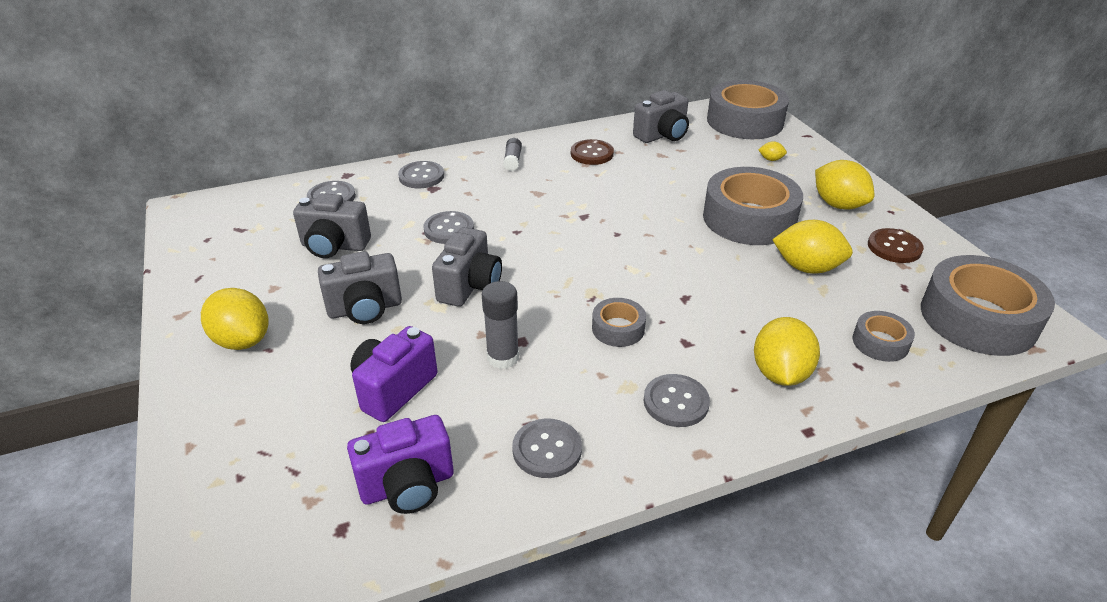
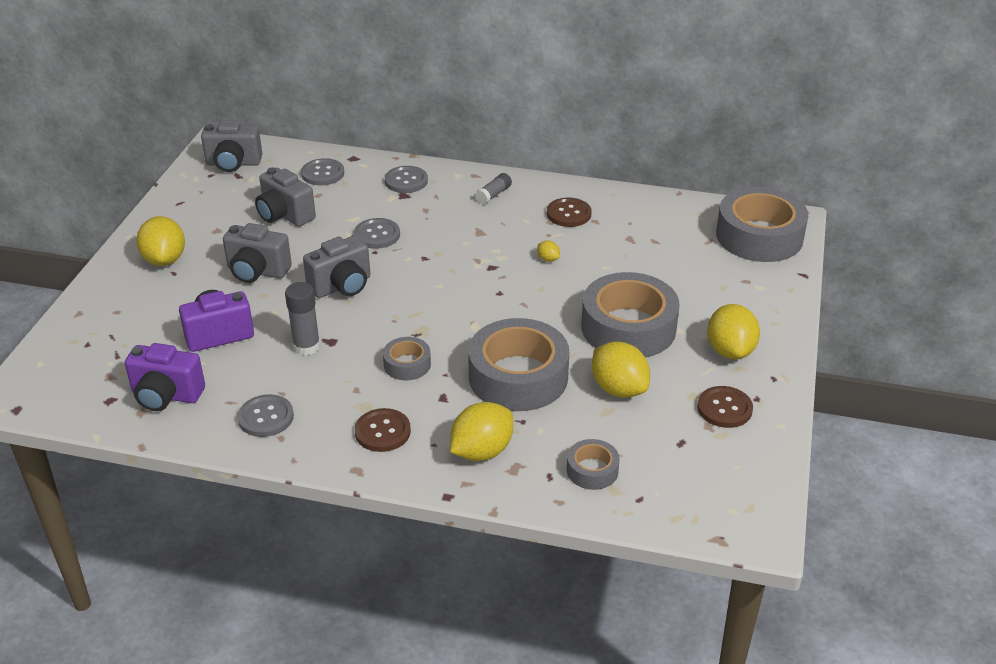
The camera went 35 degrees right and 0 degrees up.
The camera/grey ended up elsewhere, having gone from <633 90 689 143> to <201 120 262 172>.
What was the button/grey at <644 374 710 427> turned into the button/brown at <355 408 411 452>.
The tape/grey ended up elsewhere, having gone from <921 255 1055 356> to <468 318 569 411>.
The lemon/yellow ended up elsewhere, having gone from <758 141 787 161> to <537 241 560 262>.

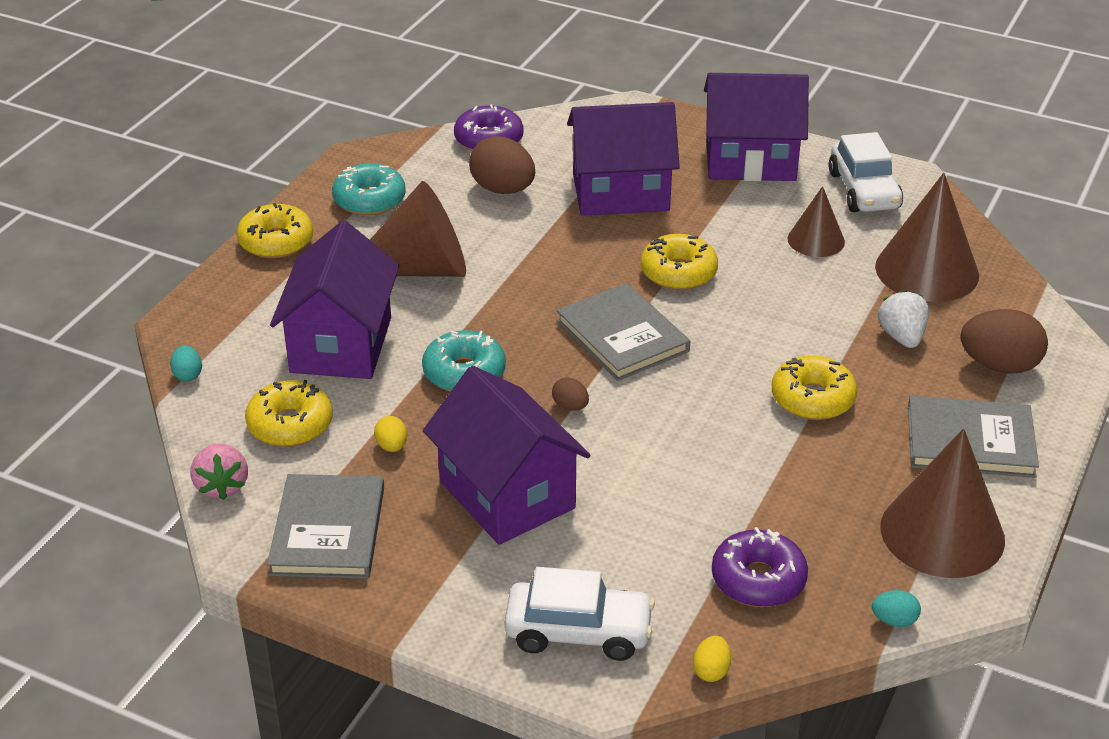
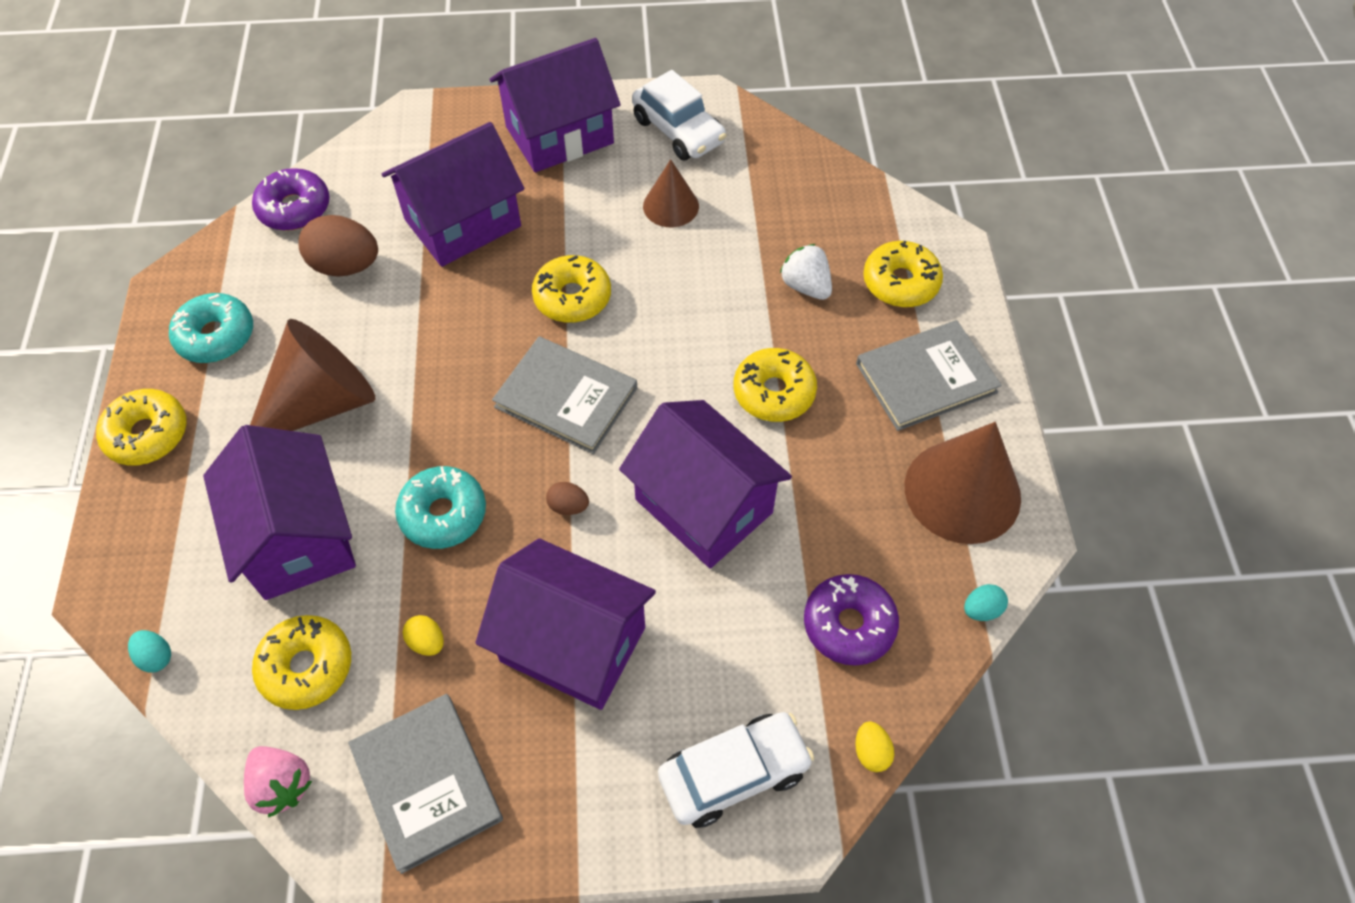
The camera went 30 degrees left and 20 degrees up.
The second view gained the house/purple at <619 400 792 569>.
Where the egg/brown stood at <960 309 1048 374>, the donut/yellow came to stand at <863 241 943 307>.
The second view lost the cone/brown at <875 173 979 302>.

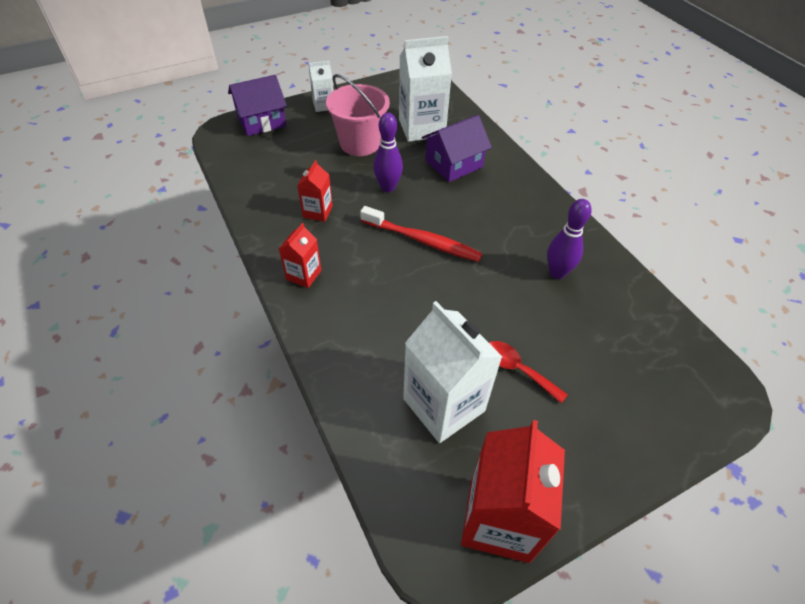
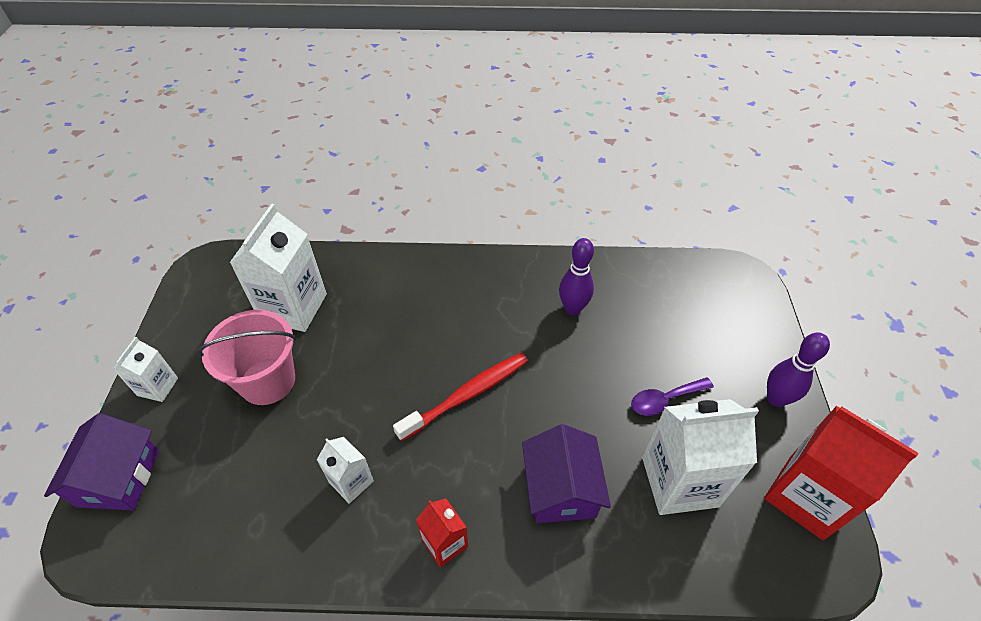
The camera went 60 degrees left and 0 degrees up.
What was the carton/red at <297 160 333 222> turned into the carton/white at <317 437 374 504>.
The house/purple ended up elsewhere, having gone from <422 115 492 182> to <522 424 611 523>.
What was the spoon/red at <489 341 568 403> turned into the spoon/purple at <631 377 714 416>.
The bowling pin/purple ended up elsewhere, having gone from <373 113 403 192> to <767 332 830 407>.

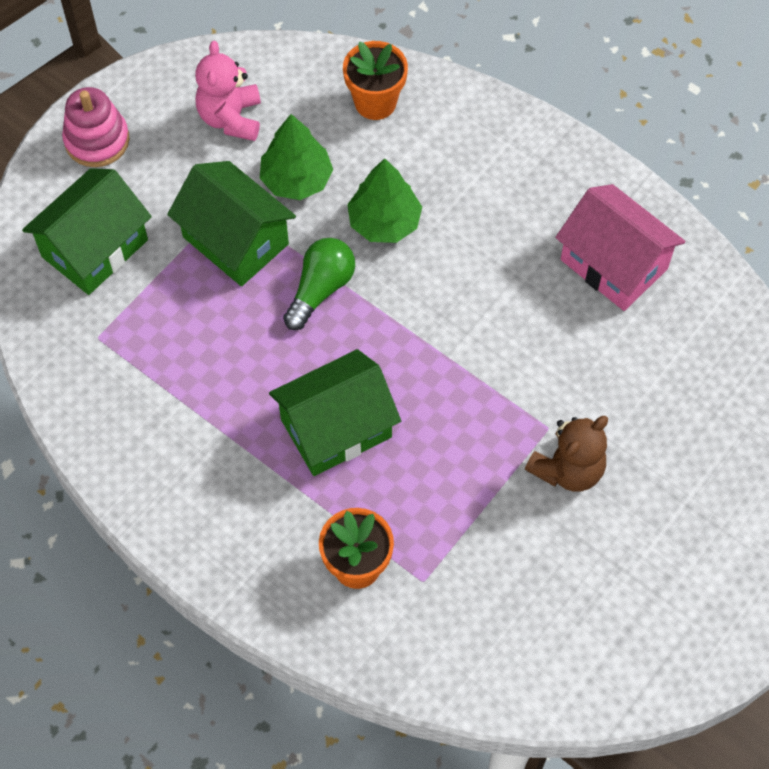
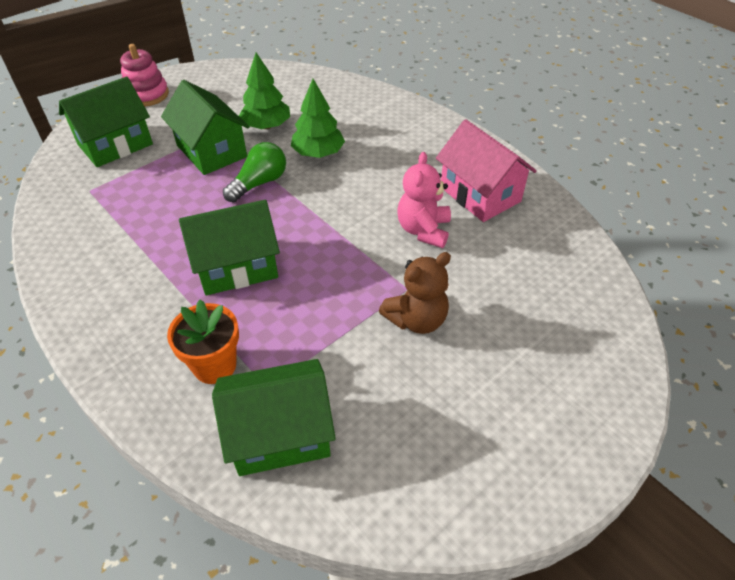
The camera went 10 degrees right and 15 degrees down.
The second view gained the house/green at <212 359 336 476>.
The teddy bear/pink ended up elsewhere, having gone from <195 41 261 141> to <398 152 451 248>.
The second view lost the flower pot/orange at <343 41 408 120>.

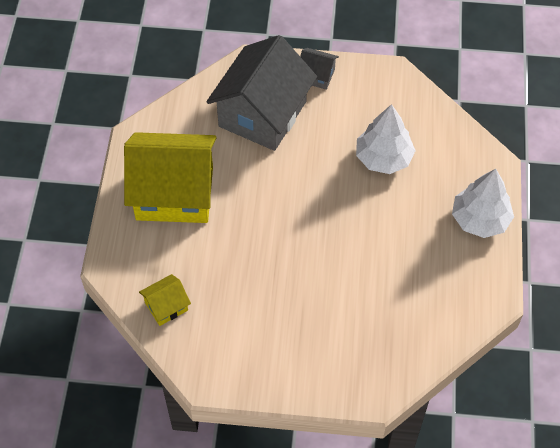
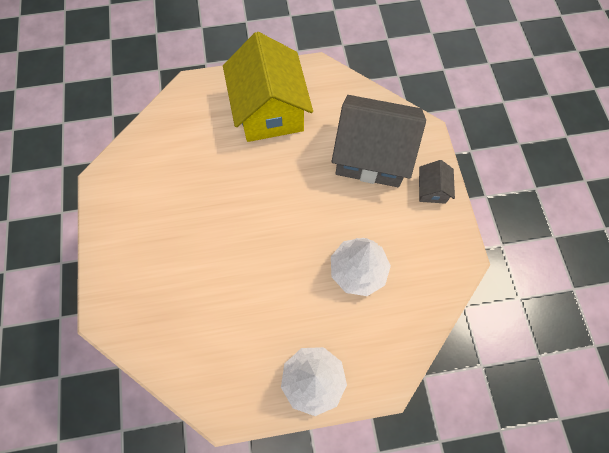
The camera went 75 degrees right and 10 degrees up.
The second view lost the house/yellow at <139 274 191 326>.

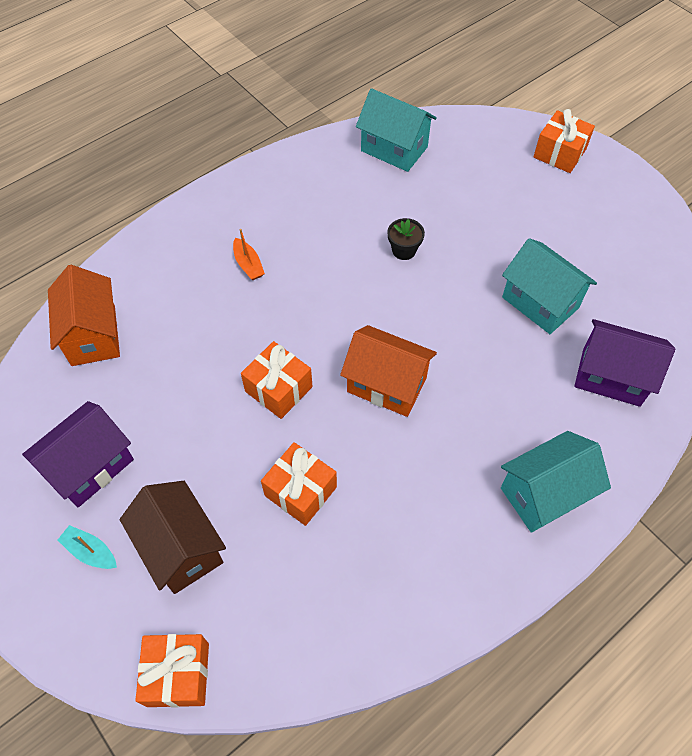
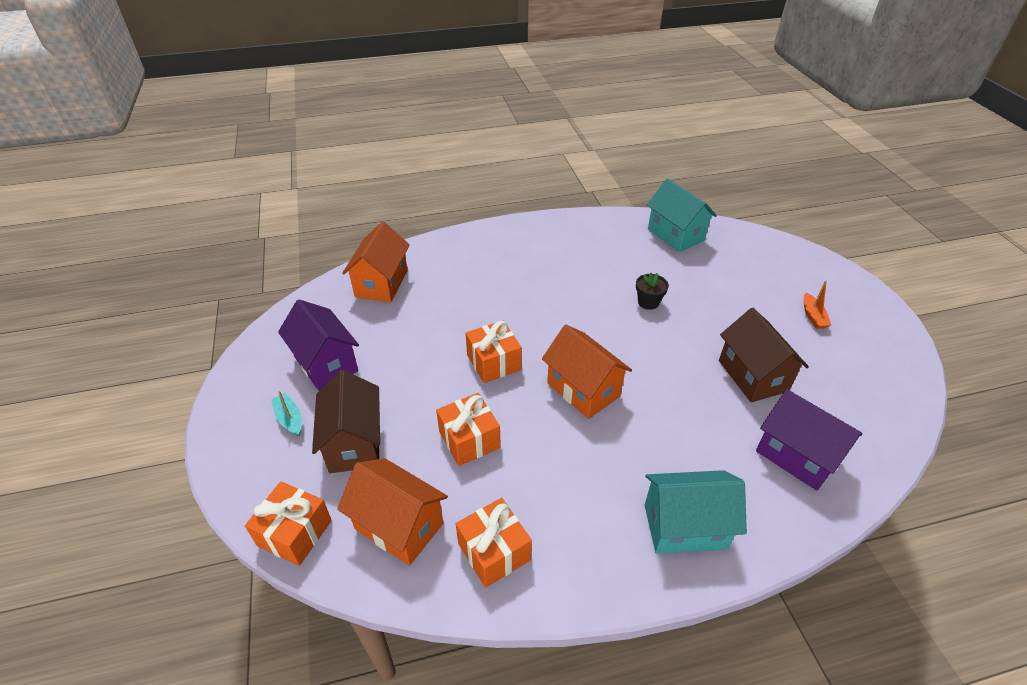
The camera went 25 degrees right and 15 degrees down.
The house/purple at <22 401 134 508> ended up facing another way, 75 degrees clockwise from before.
The second view gained the house/orange at <337 458 448 566>.
The gift/orange ended up elsewhere, having gone from <533 109 595 173> to <456 498 532 588>.
What was the house/turquoise at <502 238 597 334> turned into the house/brown at <719 308 809 402>.
The boat/orange ended up elsewhere, having gone from <233 229 265 280> to <804 280 831 329>.

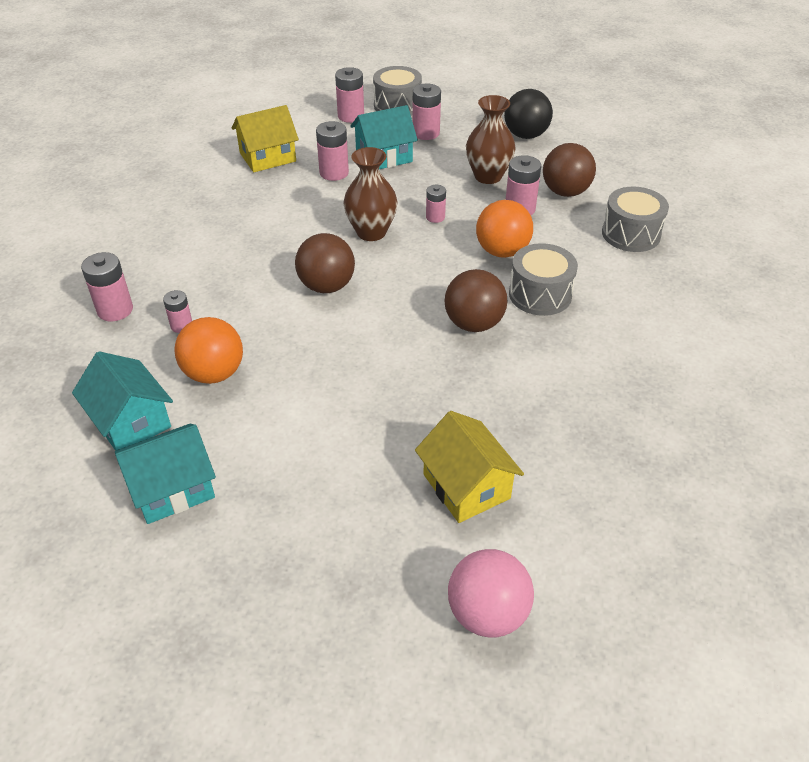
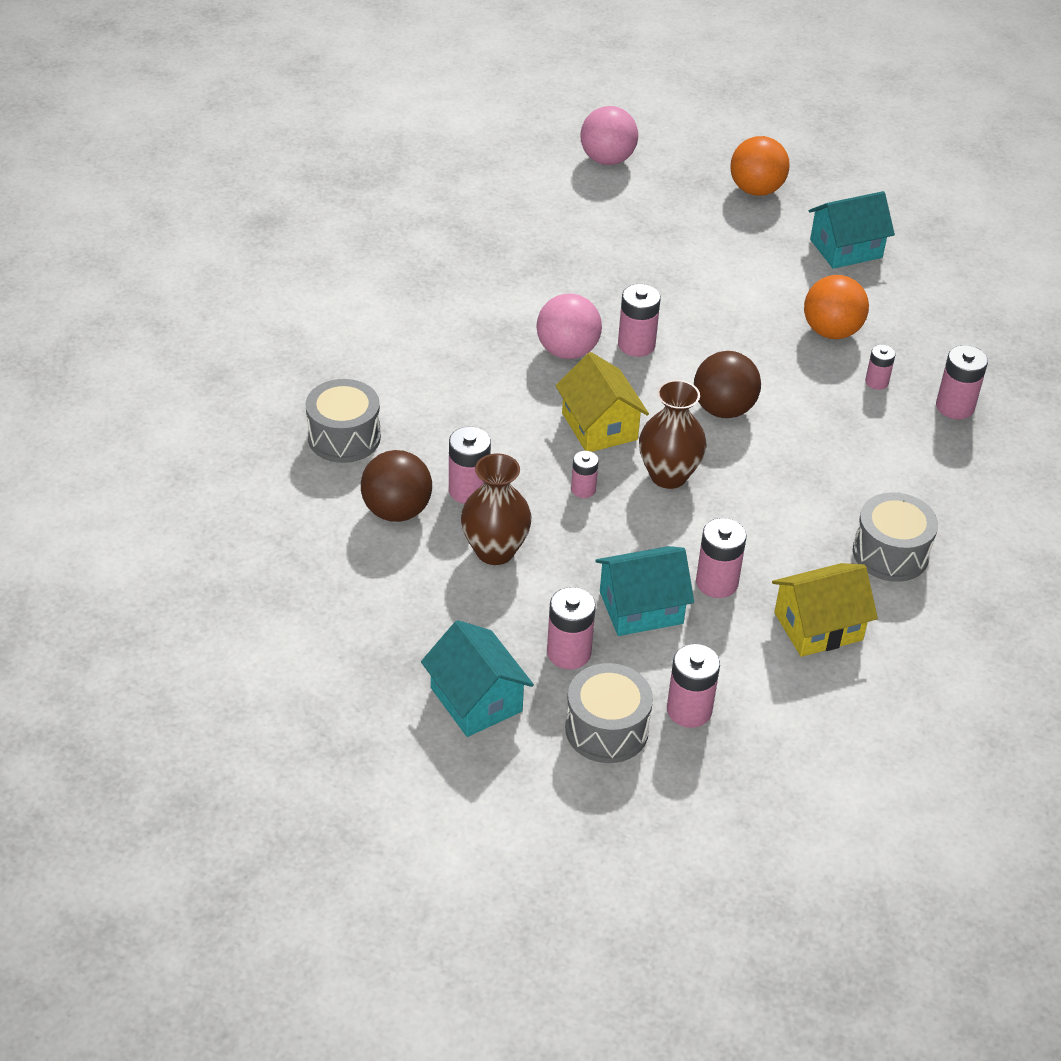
The camera went 175 degrees left and 0 degrees up.
The house/turquoise ended up elsewhere, having gone from <72 351 173 451> to <421 620 534 737>.
What was the ball/brown at <445 269 508 332> turned into the ball/pink at <537 294 602 359>.
The house/yellow ended up elsewhere, having gone from <415 411 524 523> to <555 352 649 452>.
The second view gained the battery/pink at <618 284 661 357>.
The ball/orange ended up elsewhere, having gone from <476 200 533 258> to <730 136 790 196>.
The drum/grey ended up elsewhere, having gone from <509 243 578 316> to <853 492 938 582>.
The second view lost the ball/black at <504 89 553 139>.

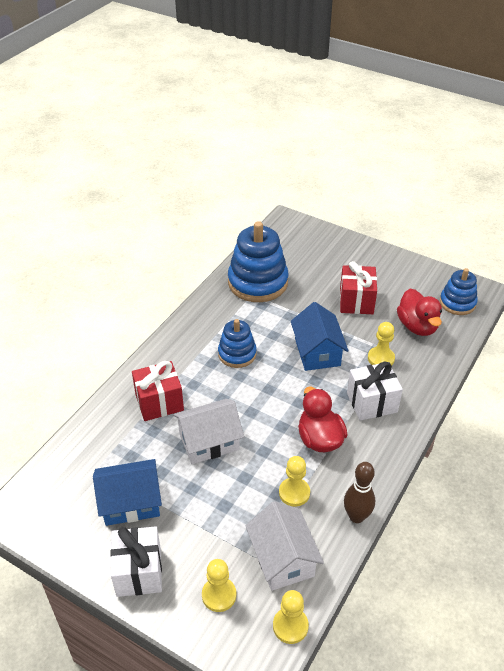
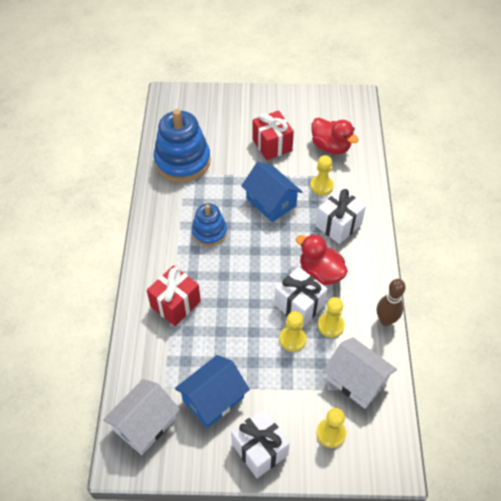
The camera went 30 degrees left and 10 degrees up.
The house/white ended up elsewhere, having gone from <173 399 244 464> to <103 379 180 455>.
The second view gained the gift/white at <274 267 327 327>.
The pawn/yellow ended up elsewhere, having gone from <273 590 309 644> to <279 311 307 352>.
The second view lost the stacking toy/blue at <440 268 478 315>.

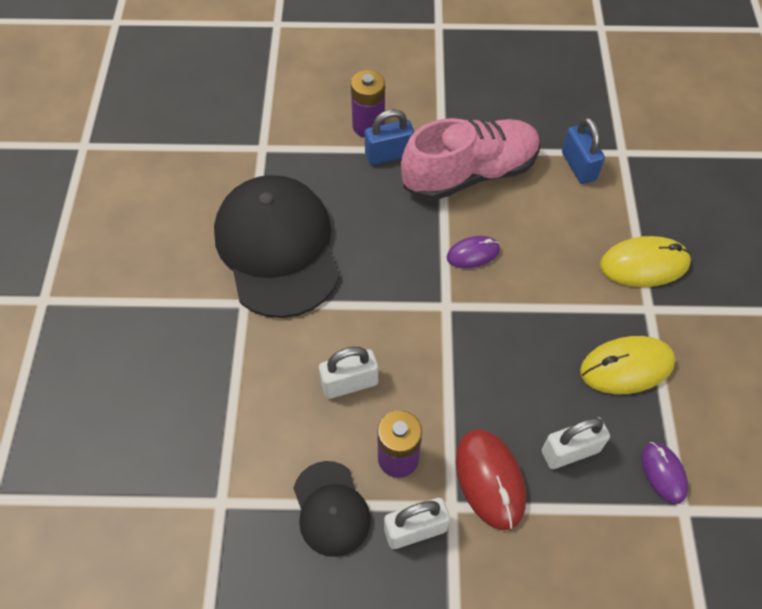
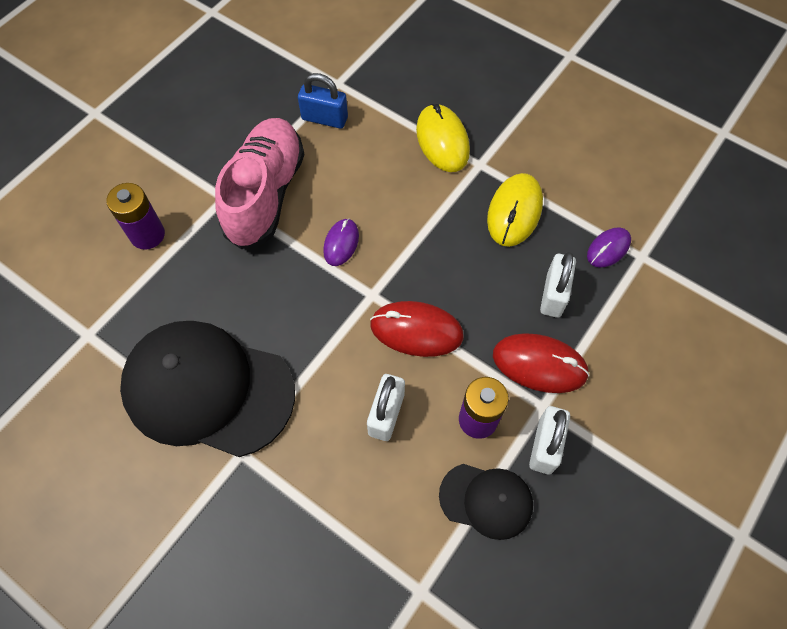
The camera went 55 degrees left and 5 degrees up.
The second view gained the mouse/red at <370 301 464 357>.
The mouse/yellow at <600 236 691 287> ended up facing another way, 45 degrees counterclockwise from before.
The mouse/purple at <642 442 688 504> ended up facing another way, 60 degrees counterclockwise from before.
The second view lost the padlock/blue at <365 109 414 165>.

